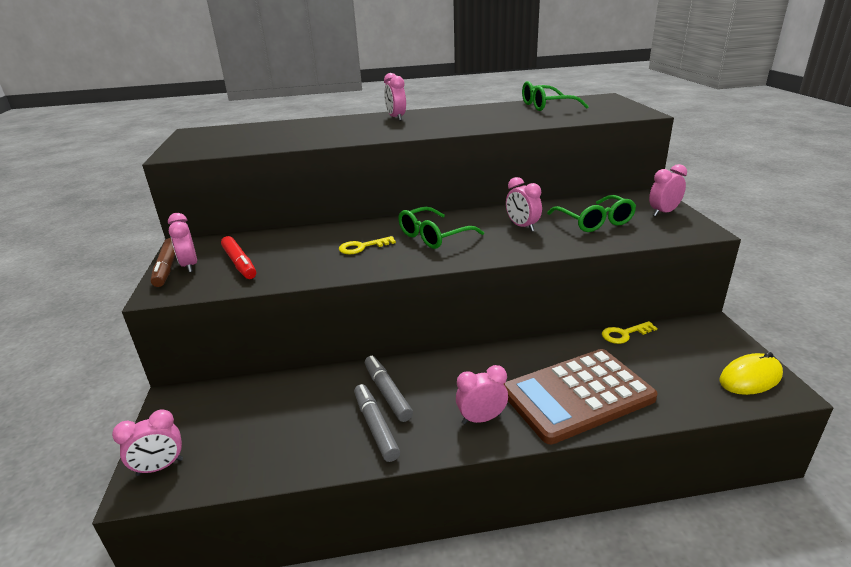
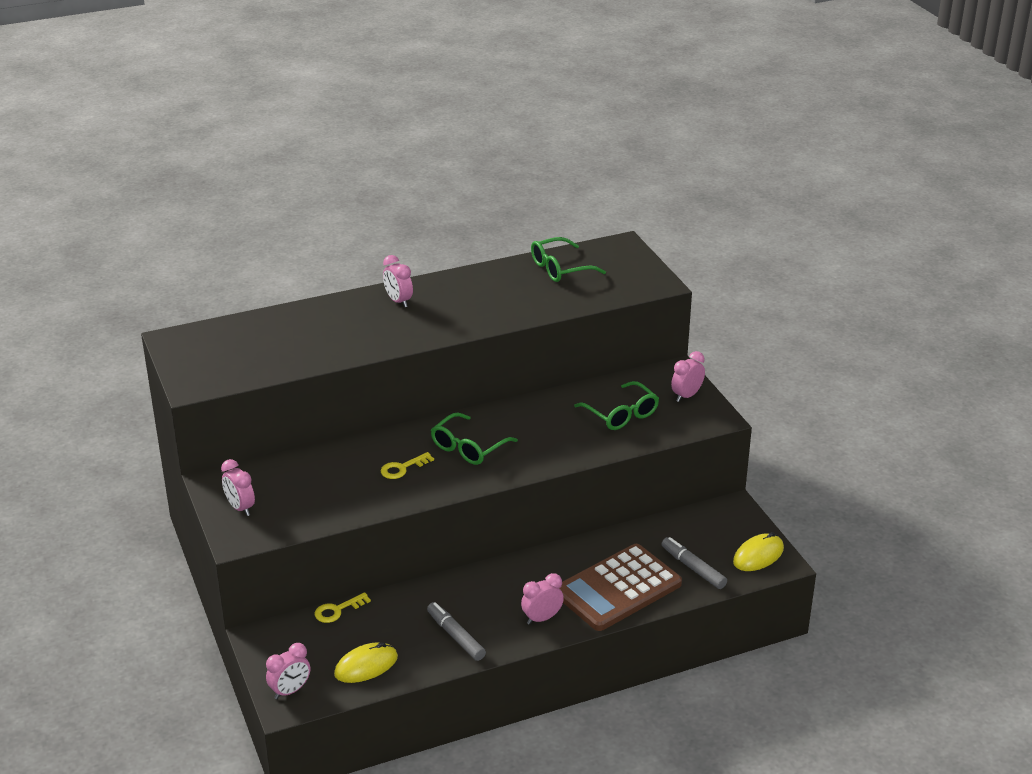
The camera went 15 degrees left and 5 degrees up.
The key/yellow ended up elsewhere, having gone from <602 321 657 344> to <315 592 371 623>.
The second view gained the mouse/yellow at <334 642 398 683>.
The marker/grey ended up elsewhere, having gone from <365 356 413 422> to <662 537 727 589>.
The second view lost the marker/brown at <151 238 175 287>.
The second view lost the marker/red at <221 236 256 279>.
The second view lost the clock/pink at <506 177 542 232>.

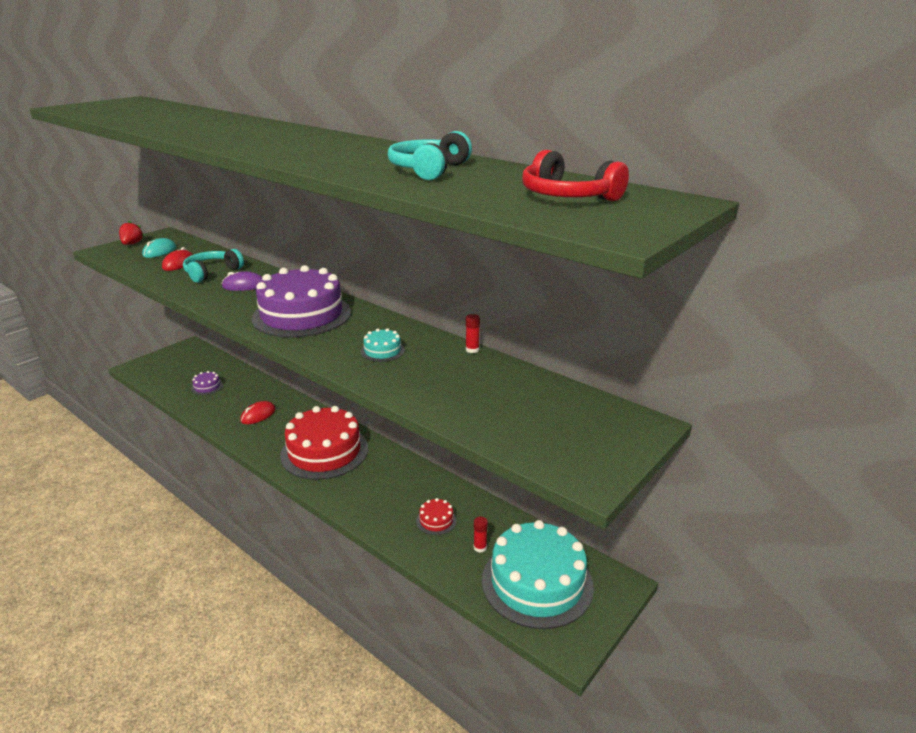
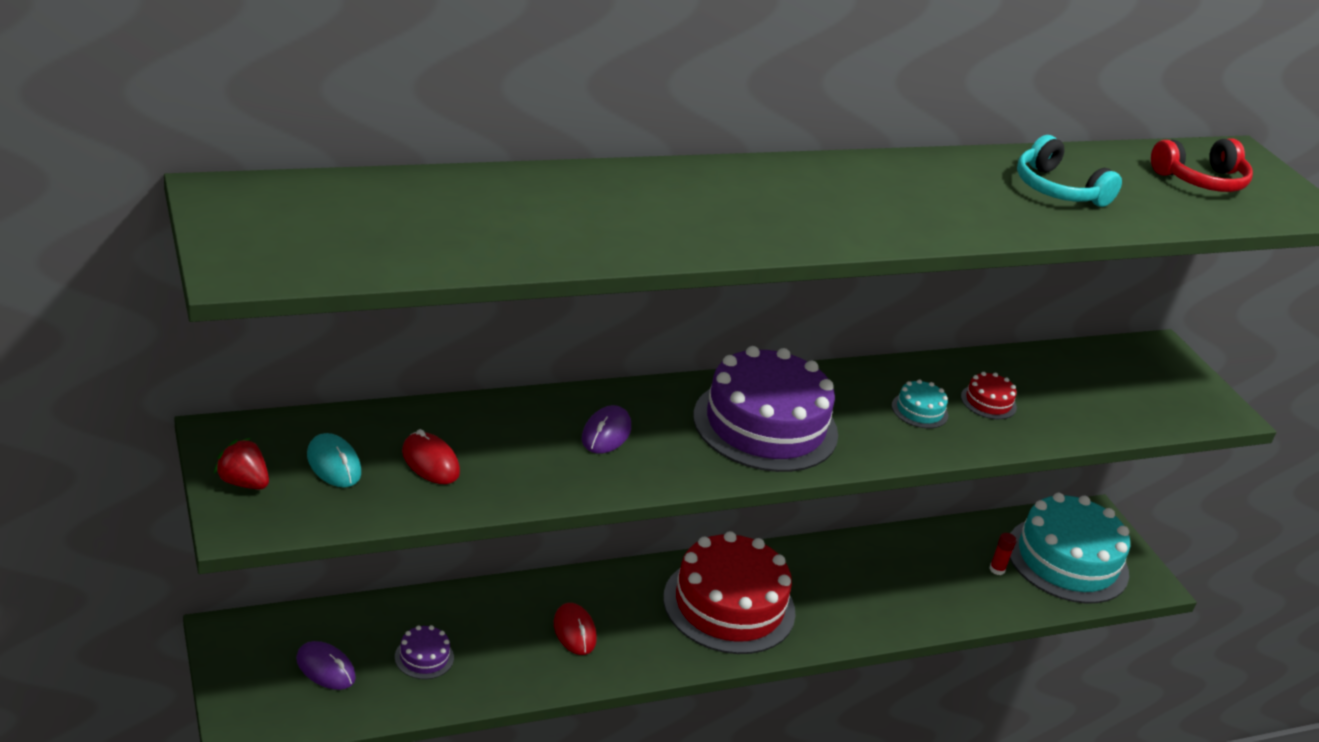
The camera went 65 degrees left and 5 degrees up.
The second view gained the mouse/purple at <296 641 356 690>.
The cake/red ended up elsewhere, having gone from <416 498 457 535> to <961 372 1017 419>.
The second view lost the headphones/turquoise at <183 249 244 283>.
The second view lost the glue stick/red at <466 314 480 353>.

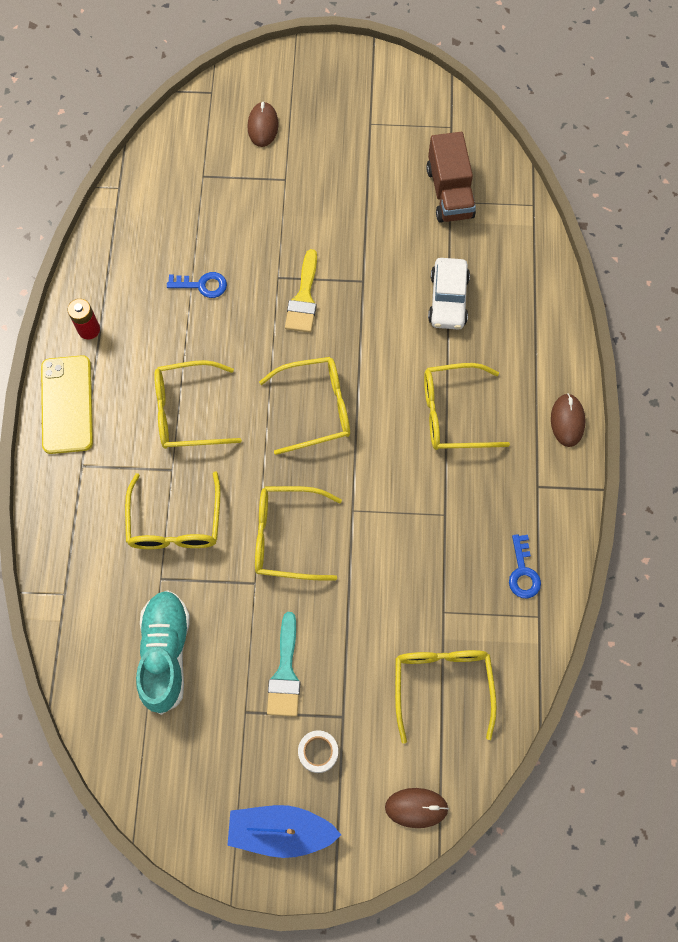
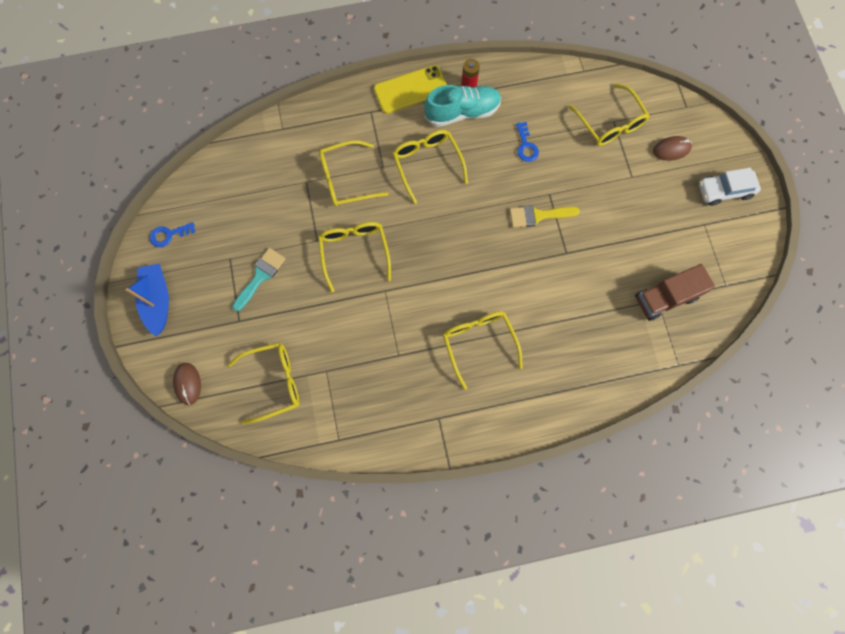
The camera went 75 degrees right and 5 degrees up.
The key/blue ended up elsewhere, having gone from <509 534 541 598> to <149 222 195 247>.
The brush/turquoise at <267 612 300 717> ended up facing another way, 135 degrees clockwise from before.
The shoe/turquoise ended up elsewhere, having gone from <136 590 190 715> to <424 85 501 127>.
The glasses/yellow ended up elsewhere, having gone from <259 357 350 455> to <569 84 650 146>.
The car/white ended up elsewhere, having gone from <428 258 470 330> to <699 168 761 206>.
The second view lost the tape/white at <298 730 338 773>.
The second view lost the mouse/brown at <551 393 585 447>.

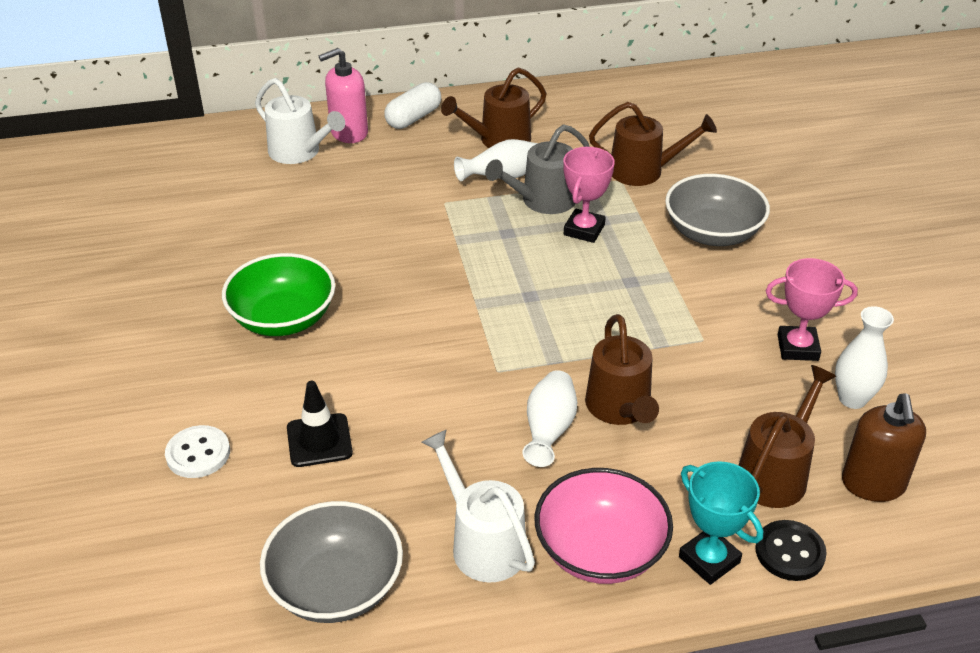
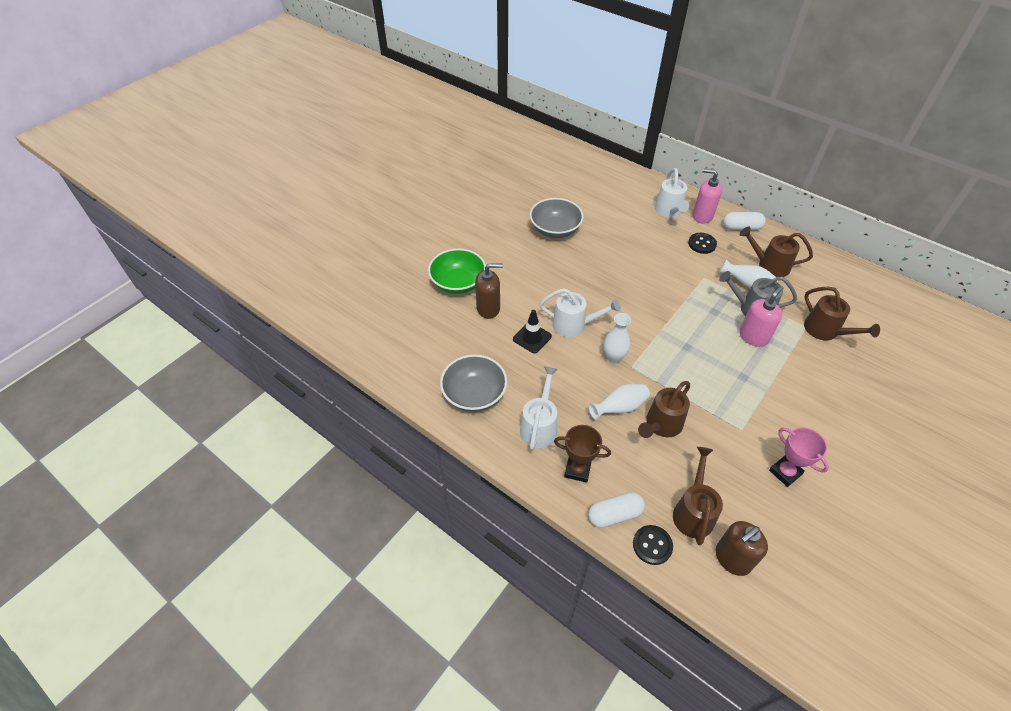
The camera went 50 degrees right and 10 degrees up.
The bowl/green ended up elsewhere, having gone from <222 253 336 336> to <428 249 486 294>.
Where the button/white stood at <165 425 230 478>, the soap dispenser/brown came to stand at <475 263 503 319>.
The bowl/grey ended up elsewhere, having gone from <665 174 770 246> to <530 198 584 238>.
The second view gained the watering can/white at <540 288 621 337>.
Where the bowl/pink stood at <535 468 673 584>, the trophy/brown came to stand at <554 425 611 483>.
Where the trophy/turquoise stood at <679 461 763 585>, the capsule/white came to stand at <588 492 645 528>.
The vase/white ended up elsewhere, having gone from <835 306 894 409> to <604 313 631 363>.
The watering can/brown at <738 365 837 508> ended up facing another way, 75 degrees counterclockwise from before.
The second view gained the button/black at <688 233 717 254>.
Where the trophy/pink stood at <563 147 615 243>, the soap dispenser/pink came to stand at <739 286 783 347>.

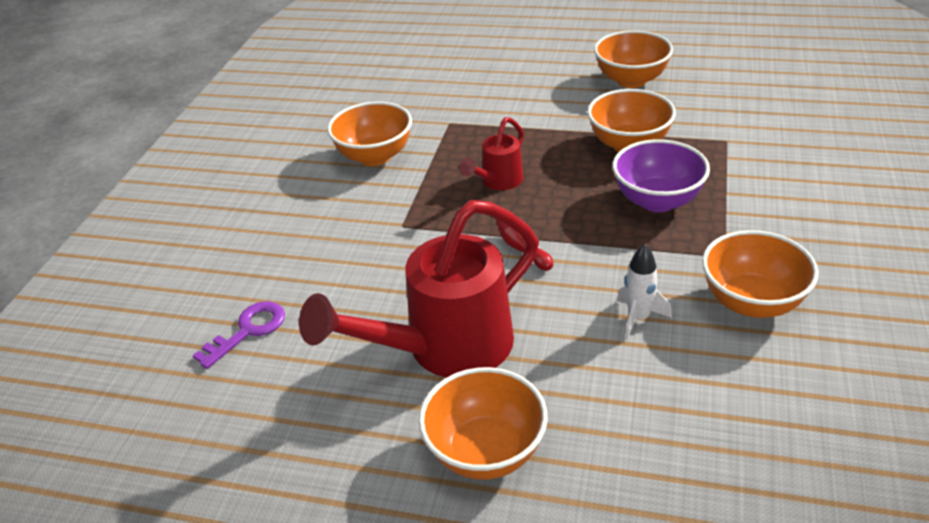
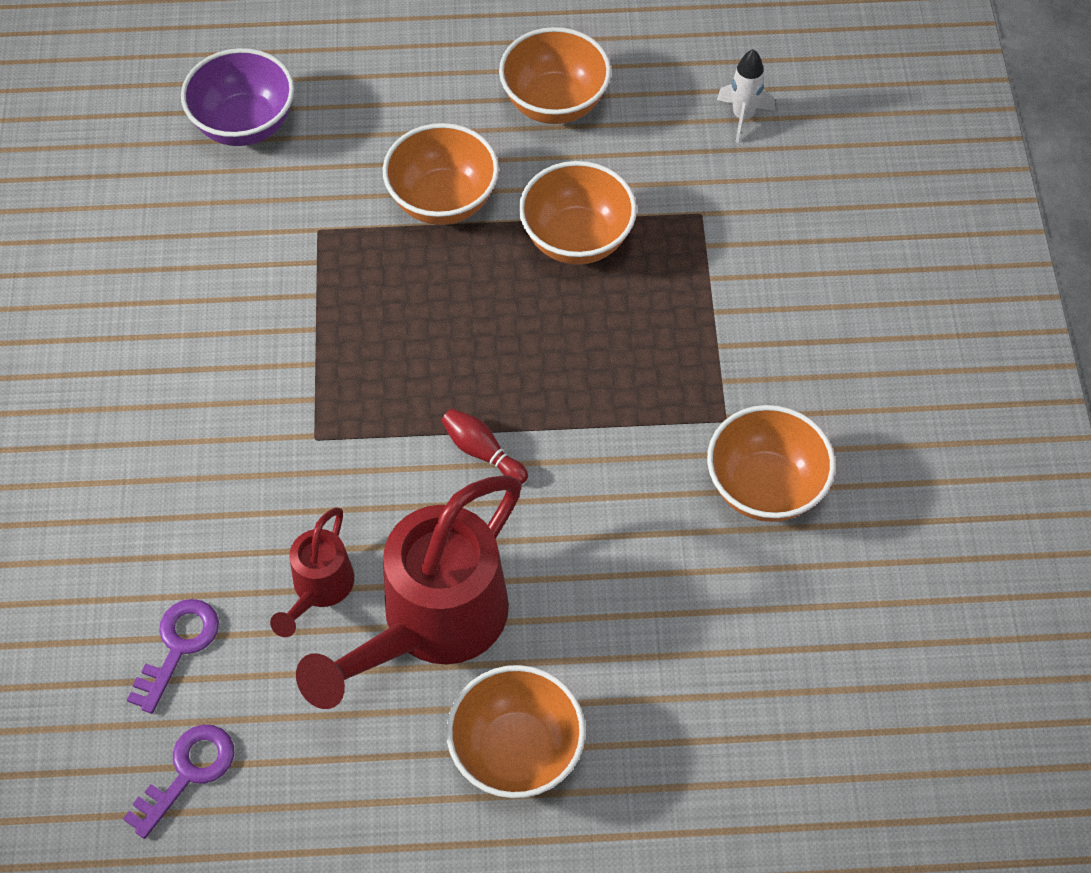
The camera went 20 degrees left and 20 degrees up.
The second view gained the key/purple at <123 725 234 839>.
The bowl/purple ended up elsewhere, having gone from <612 139 710 212> to <181 48 294 146>.
The watering can/red ended up elsewhere, having gone from <459 117 524 190> to <270 507 354 637>.
The bowl/orange ended up elsewhere, having gone from <327 101 412 166> to <383 123 499 225>.
The rocket/white ended up elsewhere, having gone from <617 244 672 340> to <717 49 775 143>.

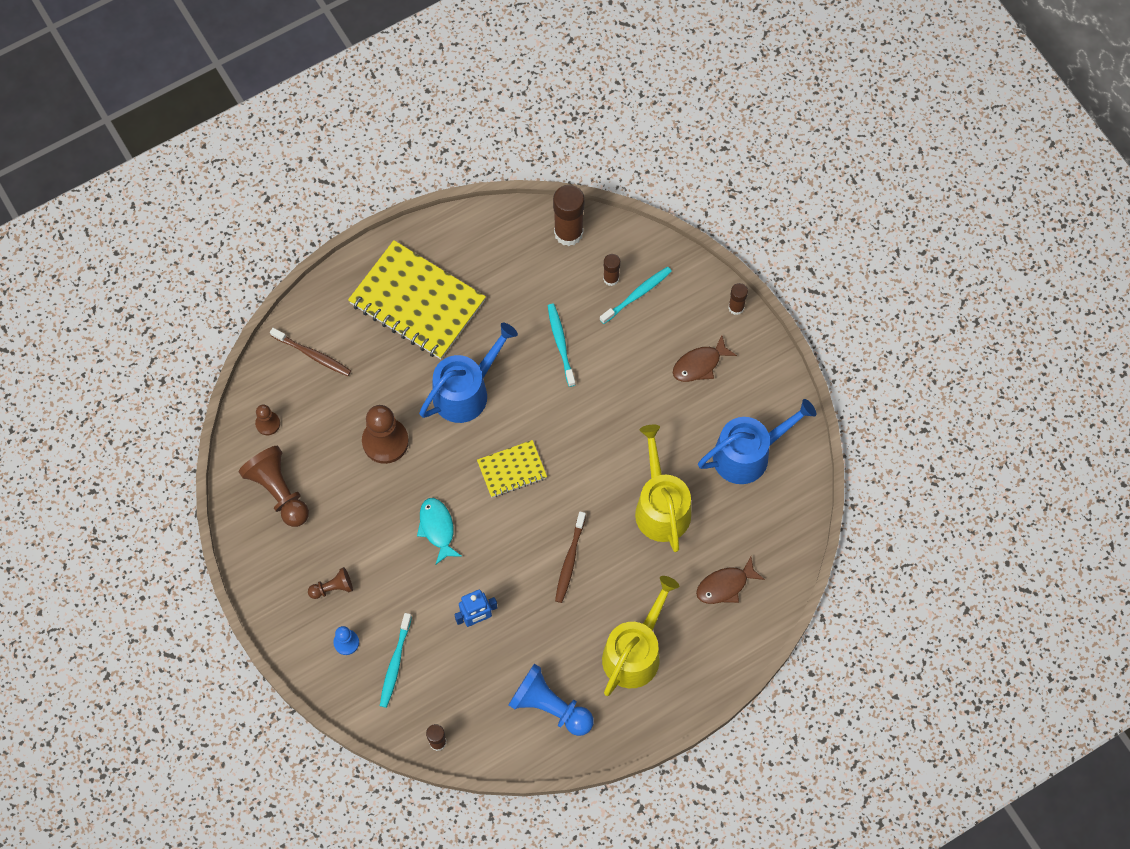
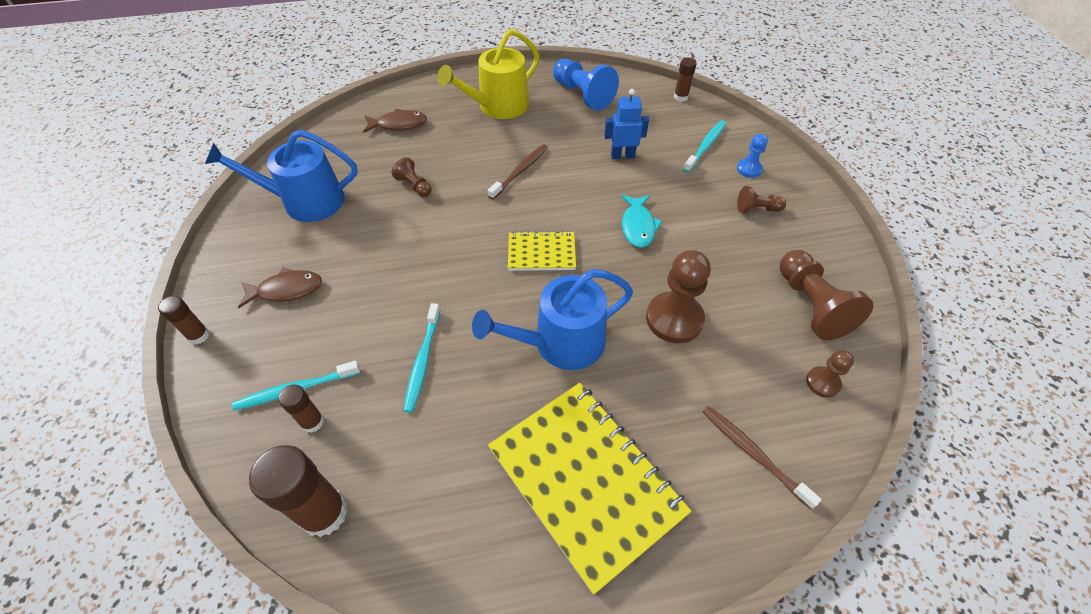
The camera went 160 degrees left and 15 degrees down.
Where the watering can/yellow stood at <635 425 691 552>, the pawn/brown came to stand at <392 157 432 197>.

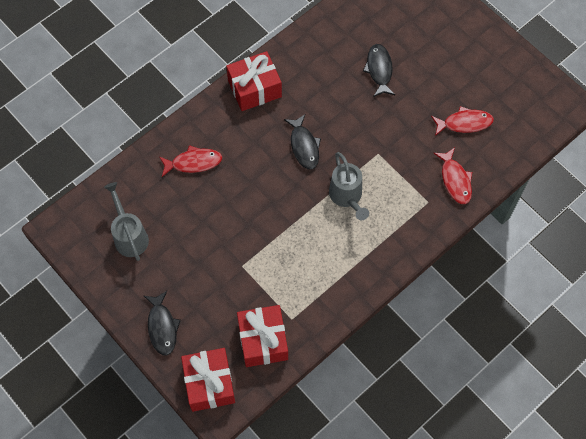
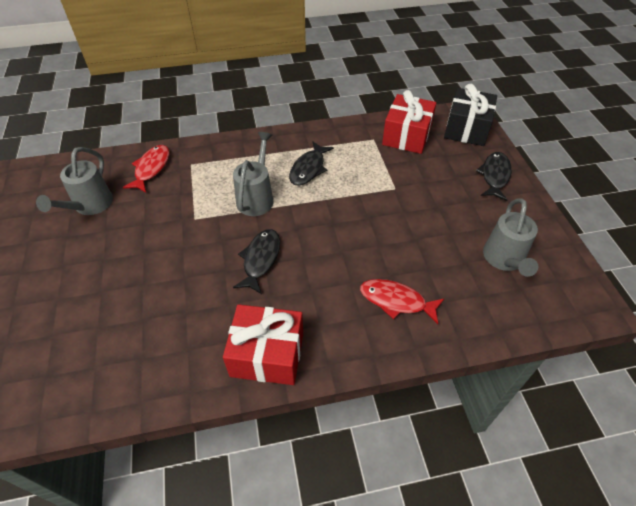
The camera went 150 degrees left and 15 degrees down.
Where the fish/red stood at <431 106 494 136>, the watering can/grey came to stand at <36 147 113 215>.
The fish/black ended up elsewhere, having gone from <363 44 395 97> to <289 141 334 186>.
What was the gift/red at <181 348 235 412> turned into the gift/black at <444 84 497 146>.

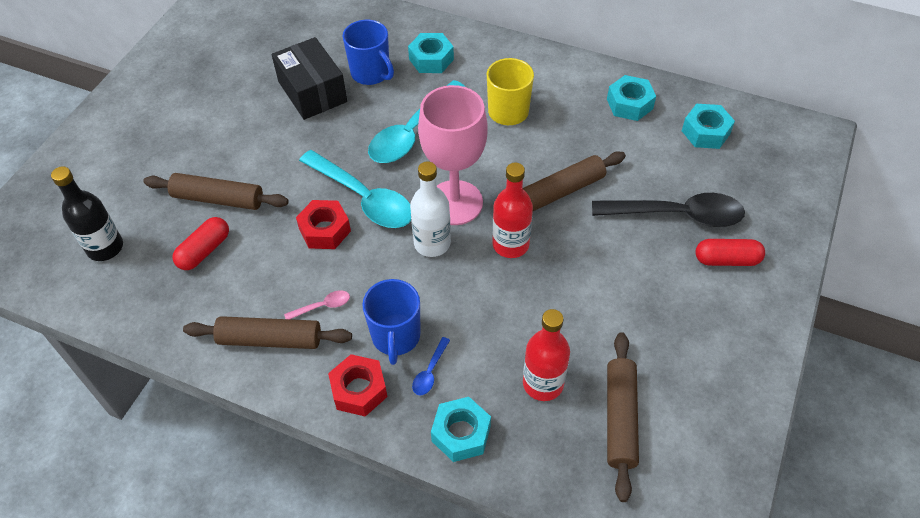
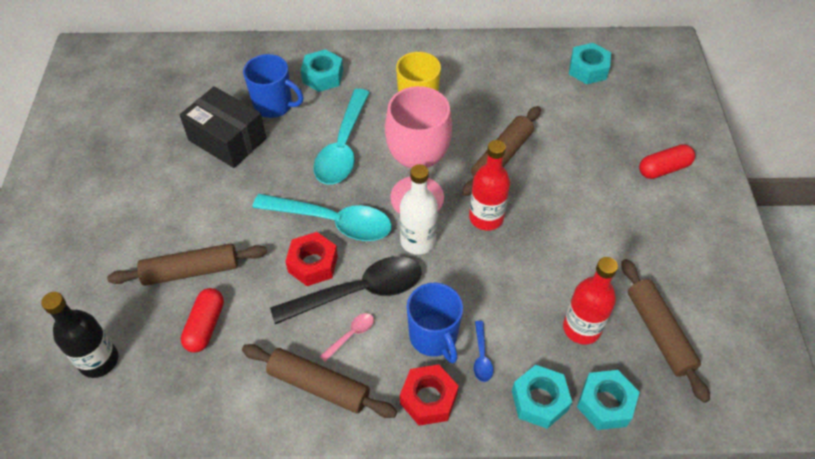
The camera went 25 degrees left and 0 degrees up.
The rolling pin/brown at <183 316 352 349> ended up facing another way, 45 degrees clockwise from before.
The spoon/black ended up elsewhere, having gone from <592 193 745 227> to <270 256 422 324>.
The nut/turquoise ended up elsewhere, having gone from <607 75 656 121> to <577 370 640 430>.

